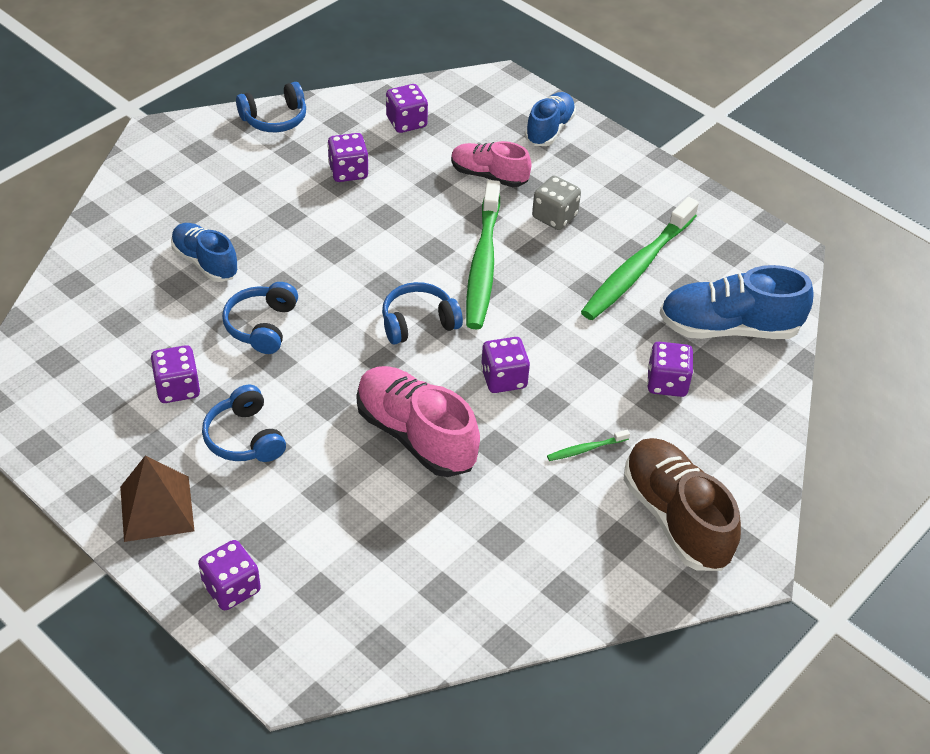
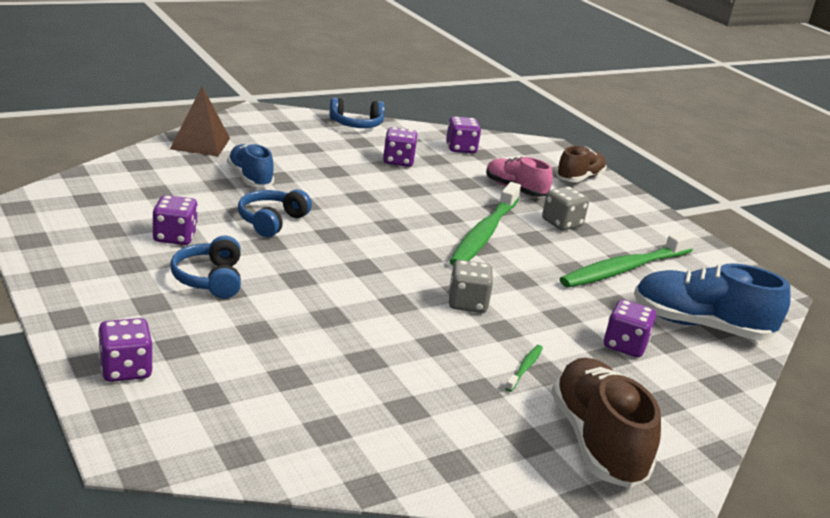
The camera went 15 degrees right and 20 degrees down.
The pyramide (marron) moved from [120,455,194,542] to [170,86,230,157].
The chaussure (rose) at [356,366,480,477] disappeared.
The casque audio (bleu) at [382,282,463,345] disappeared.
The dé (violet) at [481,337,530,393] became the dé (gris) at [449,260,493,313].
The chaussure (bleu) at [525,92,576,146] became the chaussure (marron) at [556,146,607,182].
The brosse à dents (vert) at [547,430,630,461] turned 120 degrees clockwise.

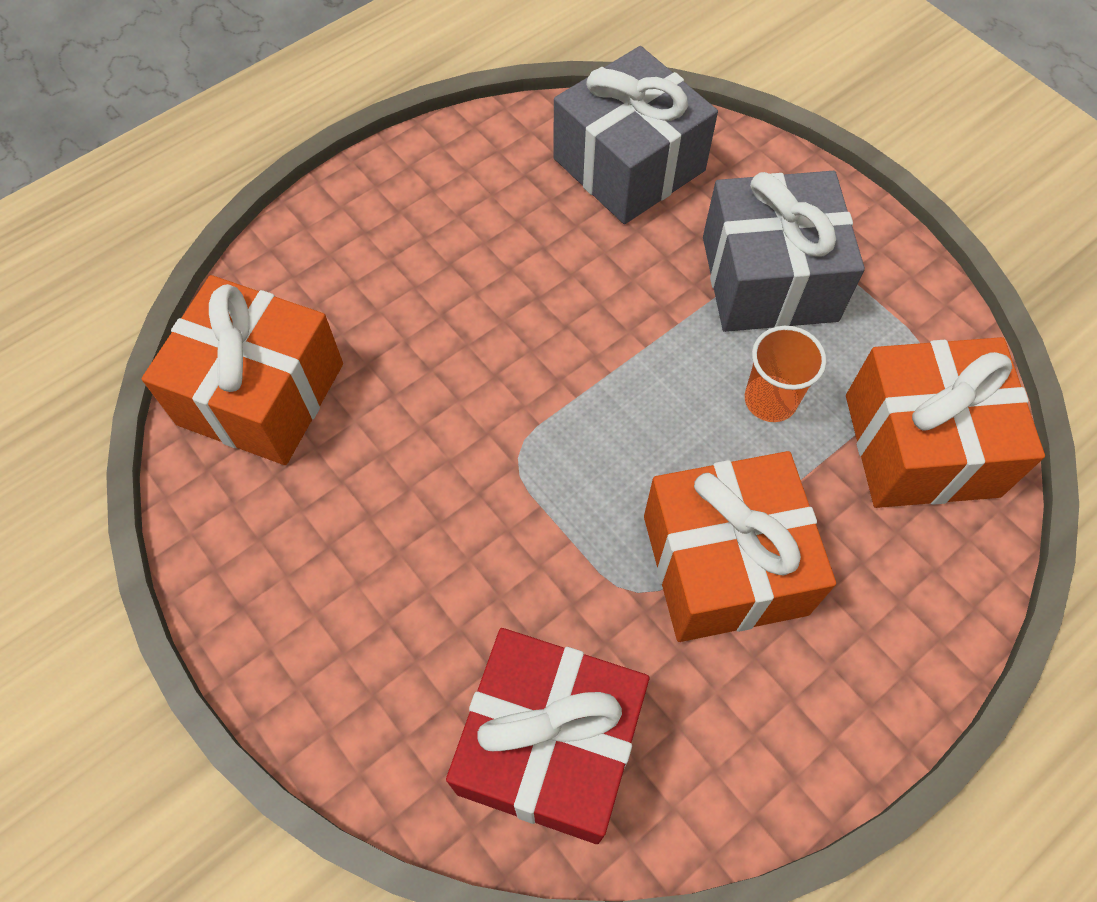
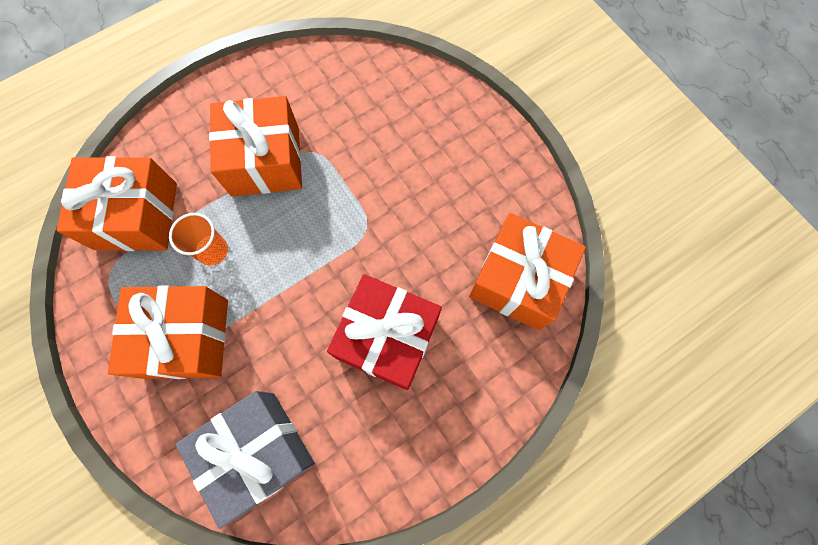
The camera went 175 degrees left and 10 degrees up.
The cadeau (rouge) moved from [446,628,649,844] to [327,274,442,390].
The cadeau (gris) at [703,171,865,332] became the cadeau (orange) at [108,285,228,379].

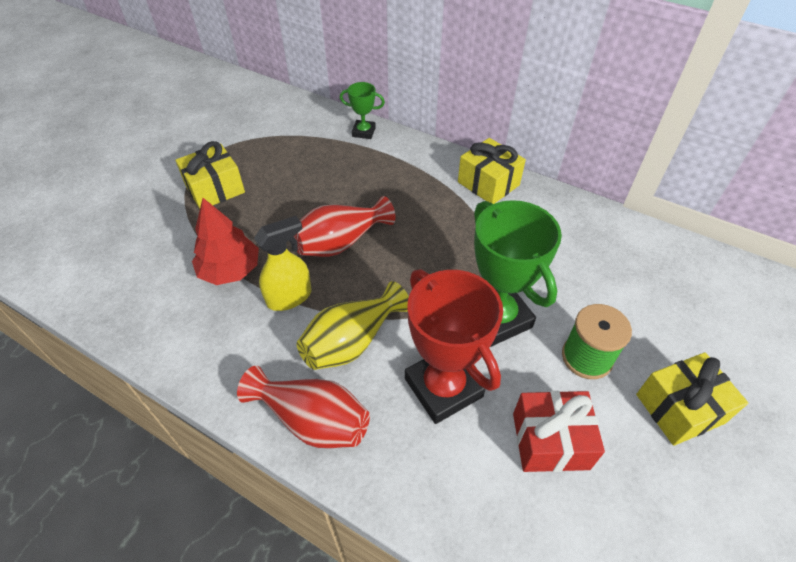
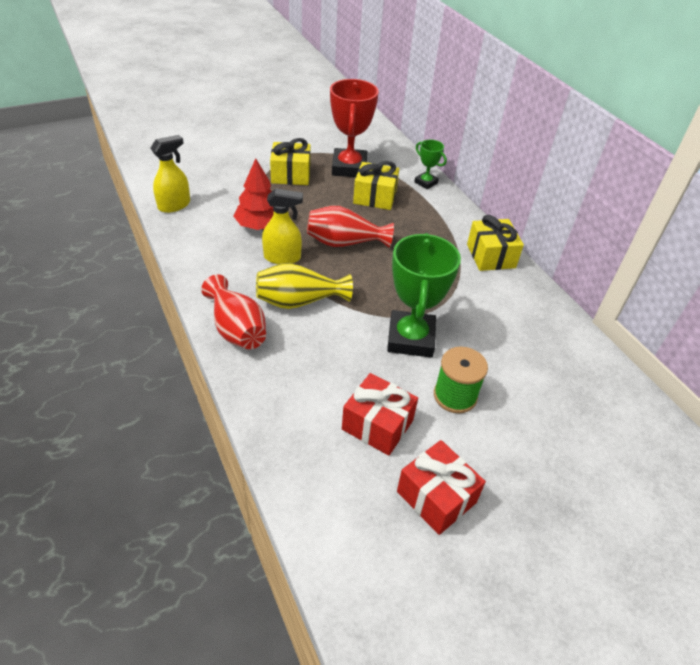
The camera went 30 degrees right and 5 degrees down.
The trophée (rouge) moved from [405,269,503,424] to [330,79,379,177].
The cadeau (jaune) moved from [636,352,748,446] to [353,161,399,210].
The vaporisateur (jaune) at [151,135,190,213] appeared.
The cadeau (rouge) at [397,440,486,535] appeared.

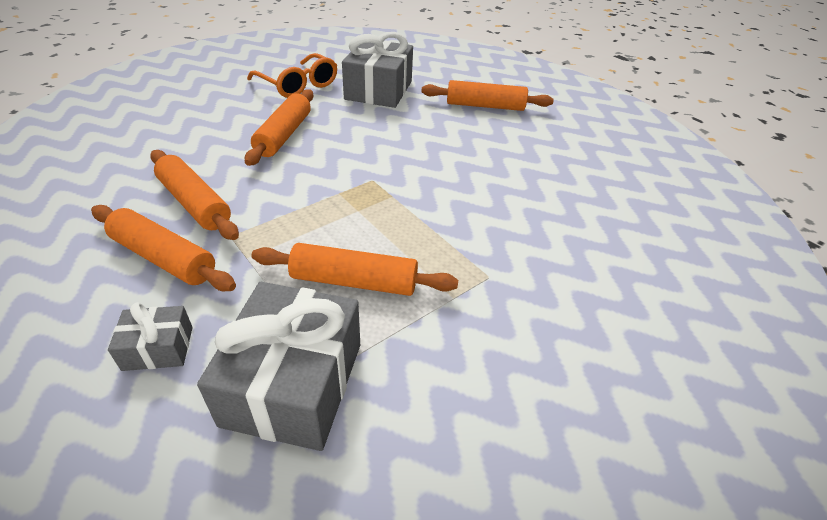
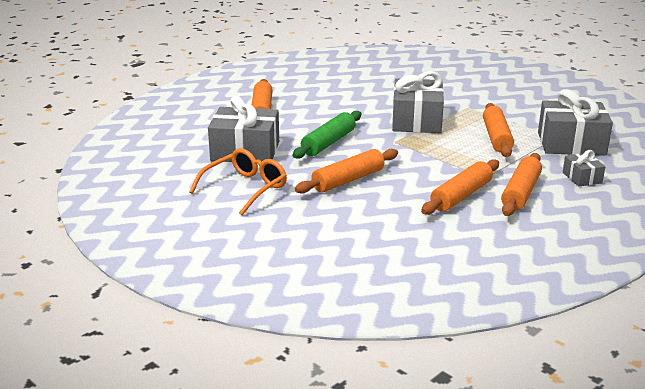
The camera went 95 degrees left and 15 degrees down.
The rouleau à pâtisserie (orange) at [245,89,314,166] turned 45 degrees counterclockwise.
The rouleau à pâtisserie (vert) at [293,111,361,159] appeared.
The cadeau (gris) at [392,71,444,133] appeared.

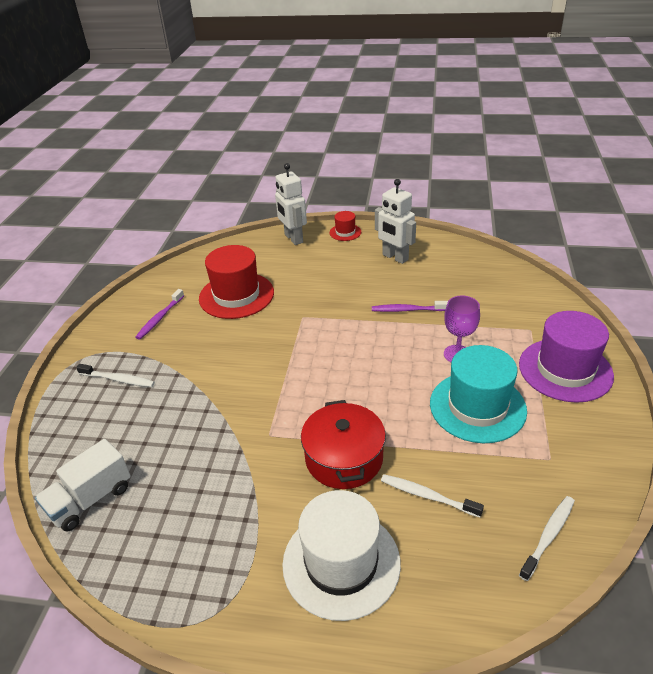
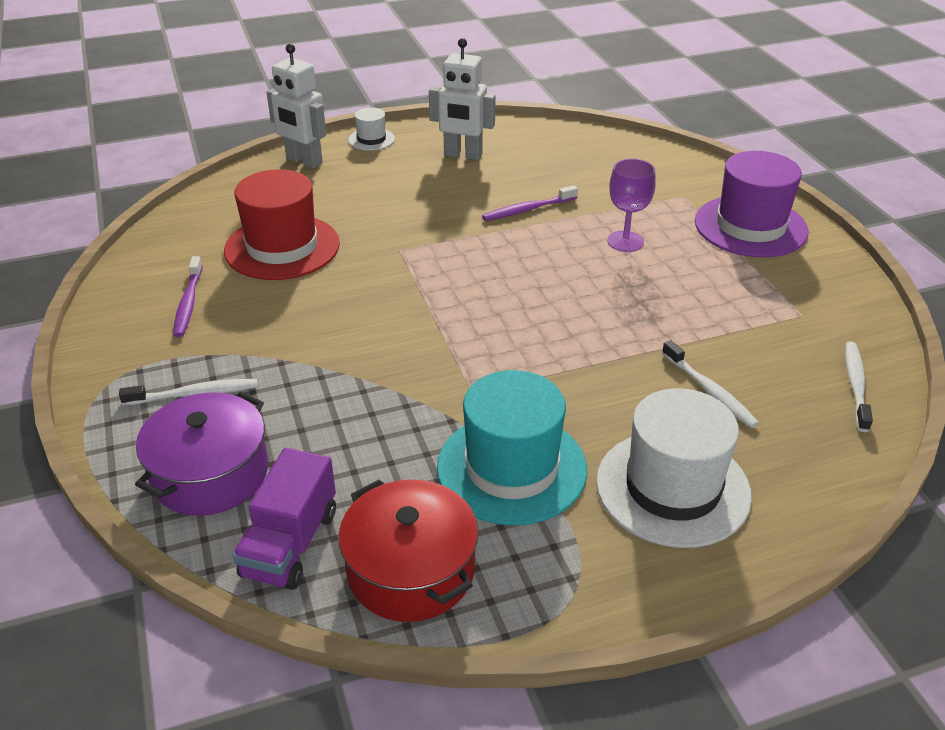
The camera went 30 degrees left and 0 degrees up.
The camion (blanc) at [35,439,131,532] became the camion (violet) at [232,448,336,590].
The marmite (rouge) moved from [301,400,386,489] to [338,479,478,622].
The chapeau (rouge) at [330,211,361,241] became the chapeau (blanc) at [348,107,395,151].
The brosse à dents (blanc) at [381,474,484,518] turned 120 degrees counterclockwise.
The chapeau (turquoise) moved from [430,345,527,443] to [437,370,587,526].
The marmite (violet) at [135,392,268,516] appeared.

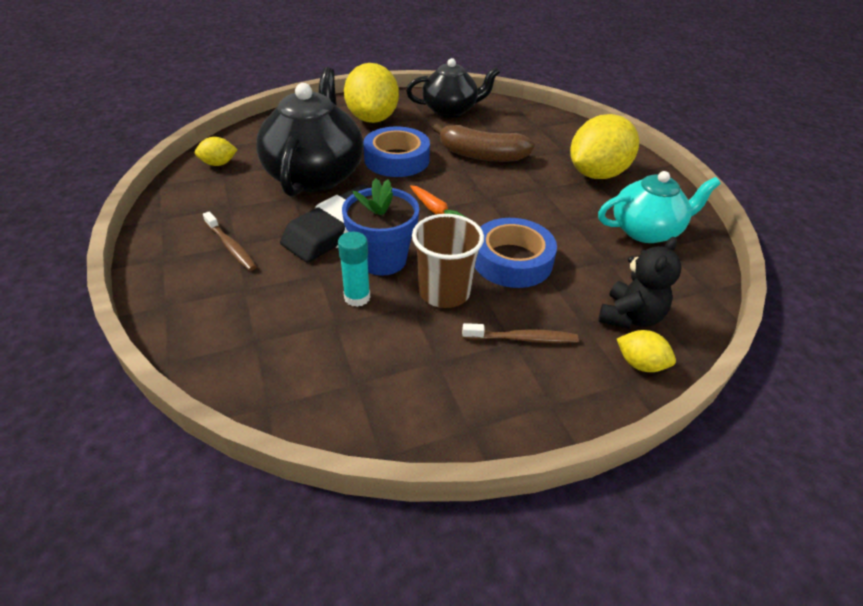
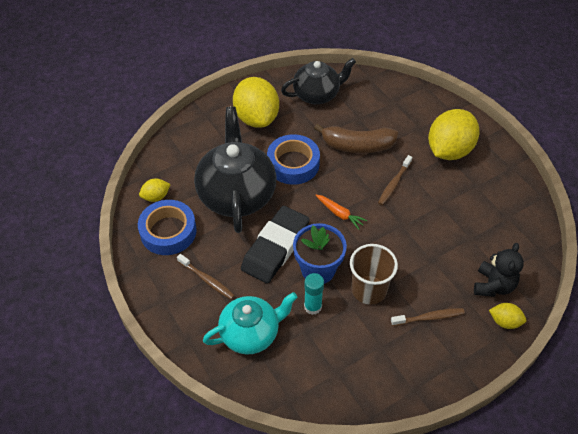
The camera went 10 degrees left and 10 degrees up.
The ruban adhésif (bleu) moved from [475,218,557,288] to [138,200,197,255].
The théière (turquoise) moved from [598,171,720,243] to [203,292,298,355].
The brosse à dents (marron) at [378,155,412,205] appeared.

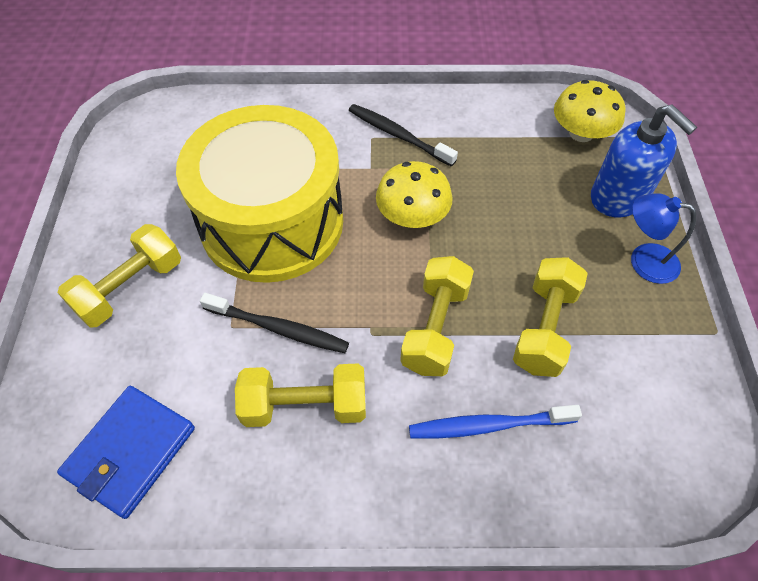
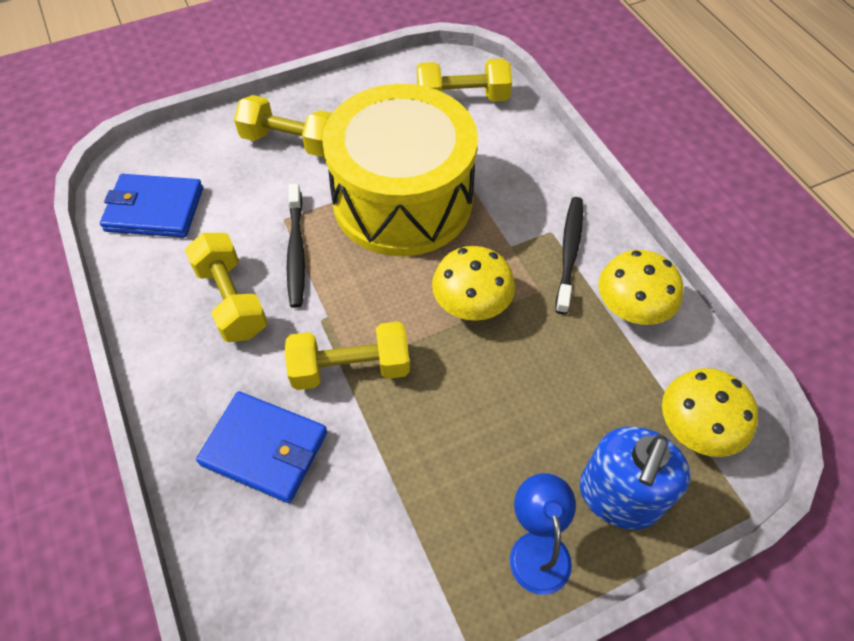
The camera went 65 degrees right and 0 degrees up.
The brosse à dents (bleu) at [409,405,582,439] was replaced by the portefeuille (bleu) at [196,391,327,503].
The haltère (jaune) moved from [513,257,588,377] to [417,58,512,102].
The champignon (jaune) at [598,250,683,325] appeared.

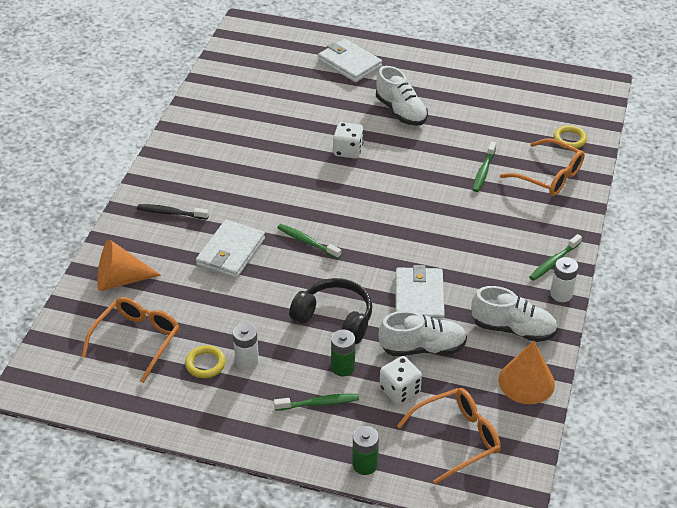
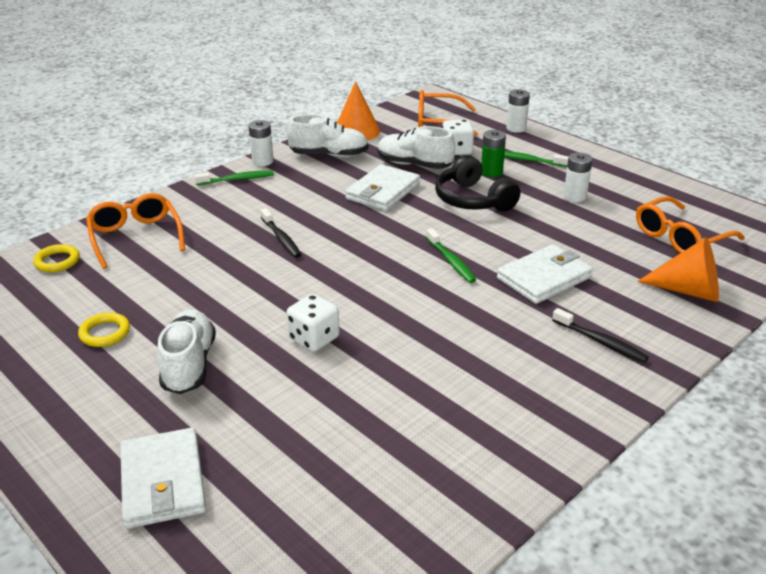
The camera went 150 degrees left and 10 degrees down.
The anneau (jaune) moved from [185,345,226,378] to [78,312,130,347].
The pile (vert) at [352,426,379,475] became the pile (blanc) at [506,89,530,133].
The chaussure (blanc) at [472,286,558,342] turned 135 degrees clockwise.
The brosse à dents (vert) at [473,141,496,192] disappeared.
The brosse à dents (noir) at [260,208,302,258] appeared.

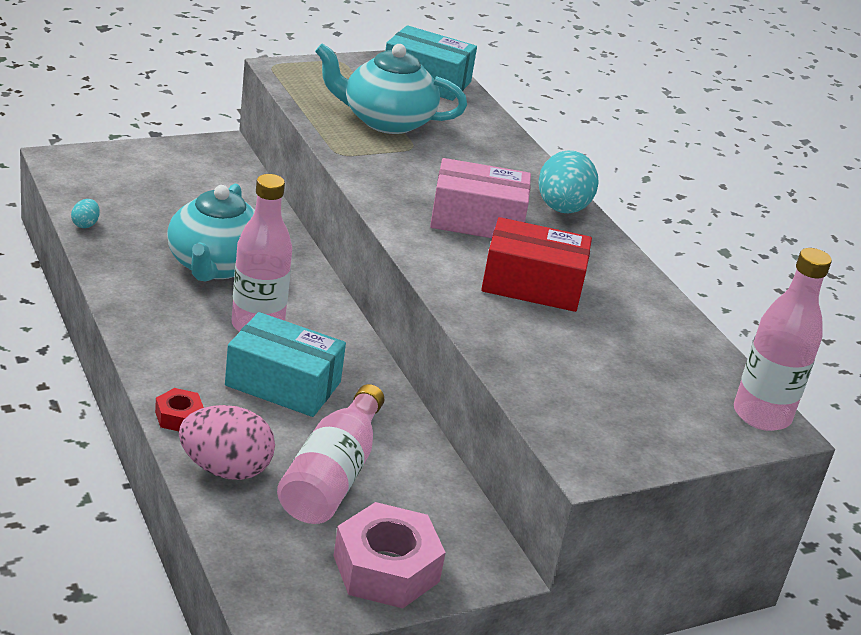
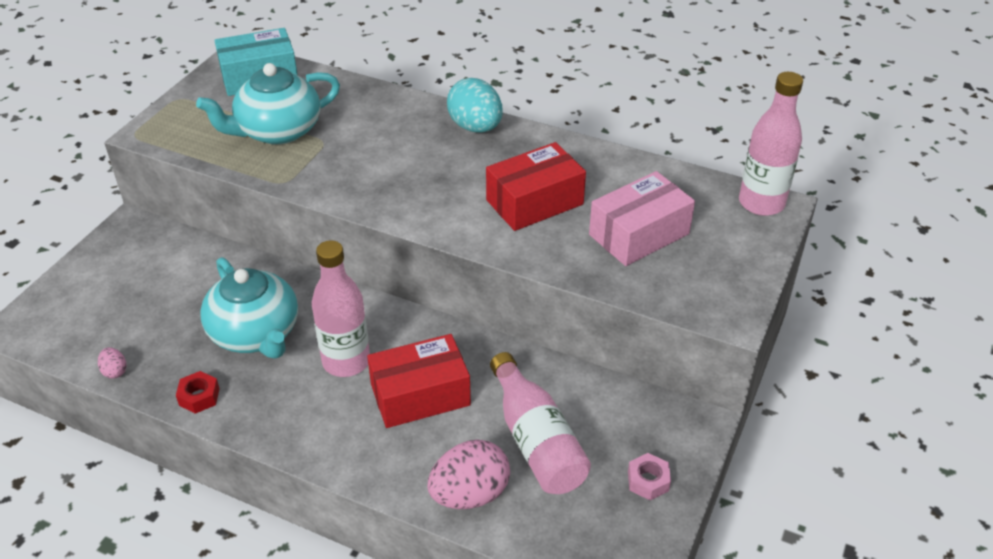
The camera went 35 degrees left and 10 degrees up.
The œuf (turquoise) at [71,199,100,228] became the œuf (rose) at [98,347,126,379].
The écrou (rouge) moved from [155,388,204,431] to [176,371,220,414].
The boîte (turquoise) at [225,312,346,417] became the boîte (rouge) at [367,334,471,428].
The écrou (rose) at [334,502,446,608] changed to 0.50 times the size.
The boîte (rose) moved from [430,158,531,238] to [589,171,695,266].

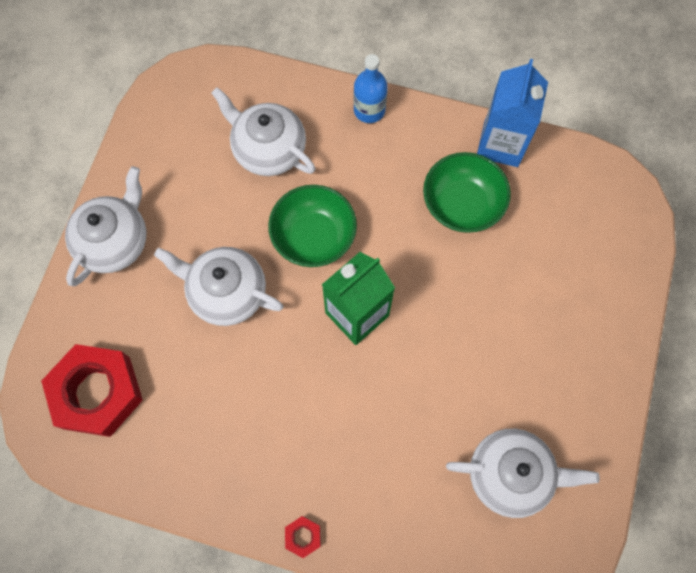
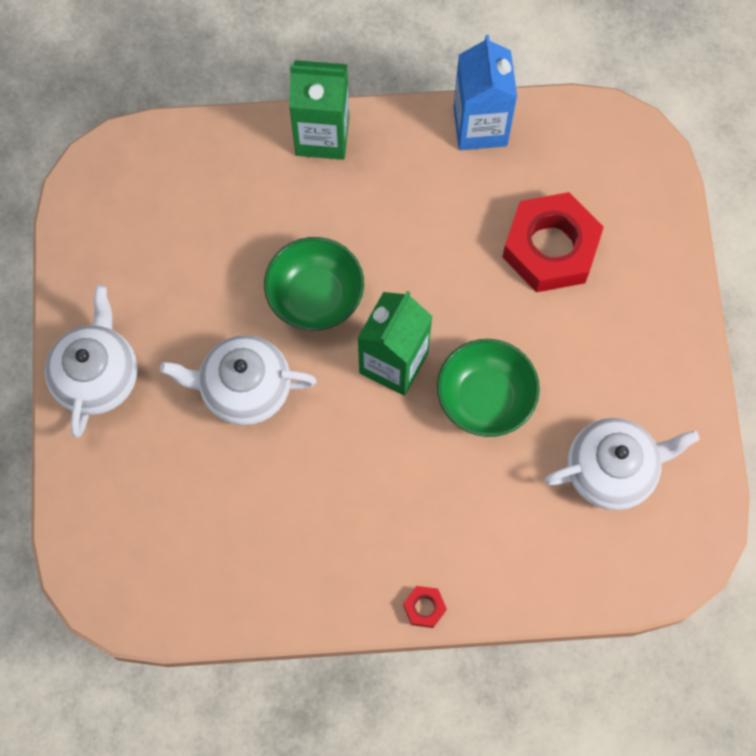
The camera went 20 degrees left and 0 degrees up.
The écrou (rouge) moved from [41,344,143,437] to [502,192,604,292].
The théière (blanc) at [211,87,315,176] disappeared.
The bouteille (bleu) at [354,54,388,123] was replaced by the brique de lait (vert) at [289,60,349,160].
The bol (vert) moved from [423,152,511,233] to [437,339,540,437].

